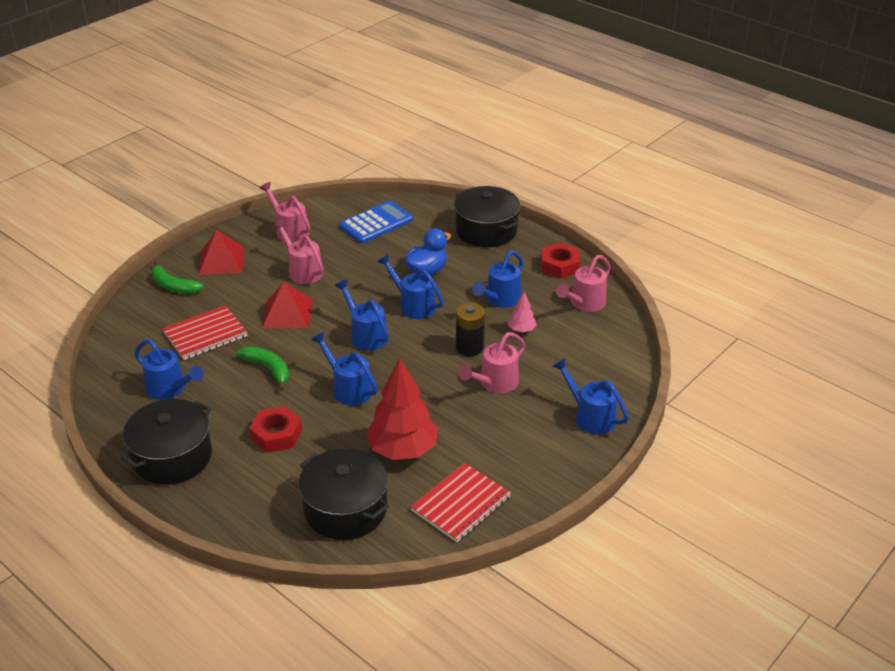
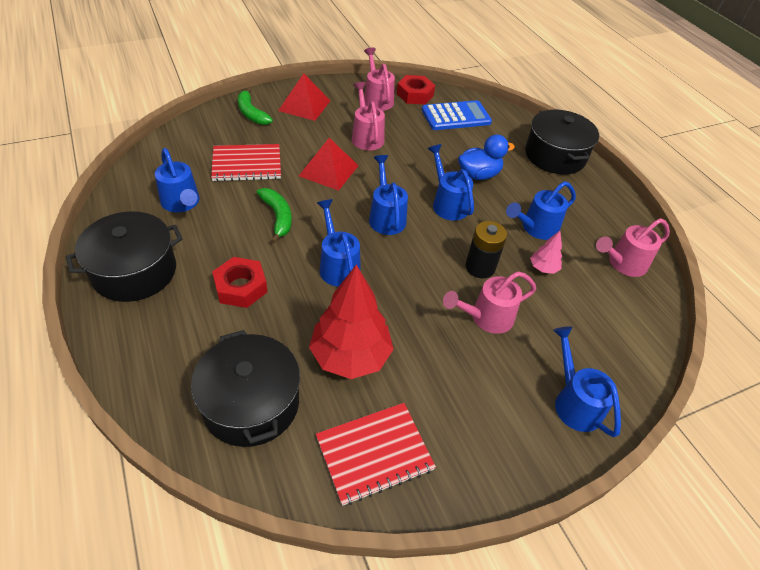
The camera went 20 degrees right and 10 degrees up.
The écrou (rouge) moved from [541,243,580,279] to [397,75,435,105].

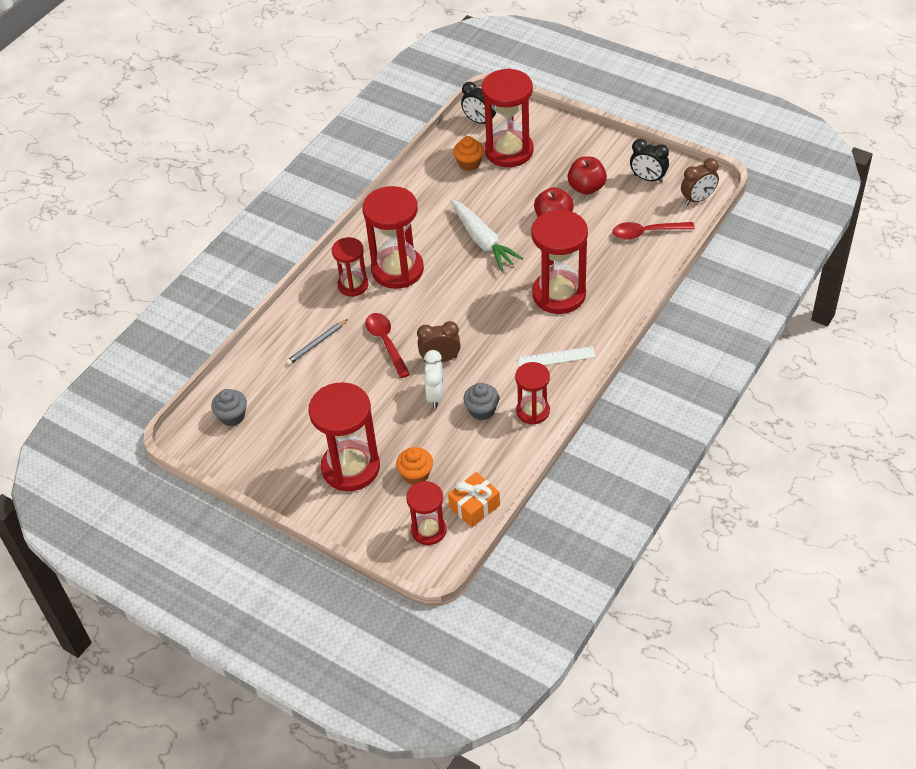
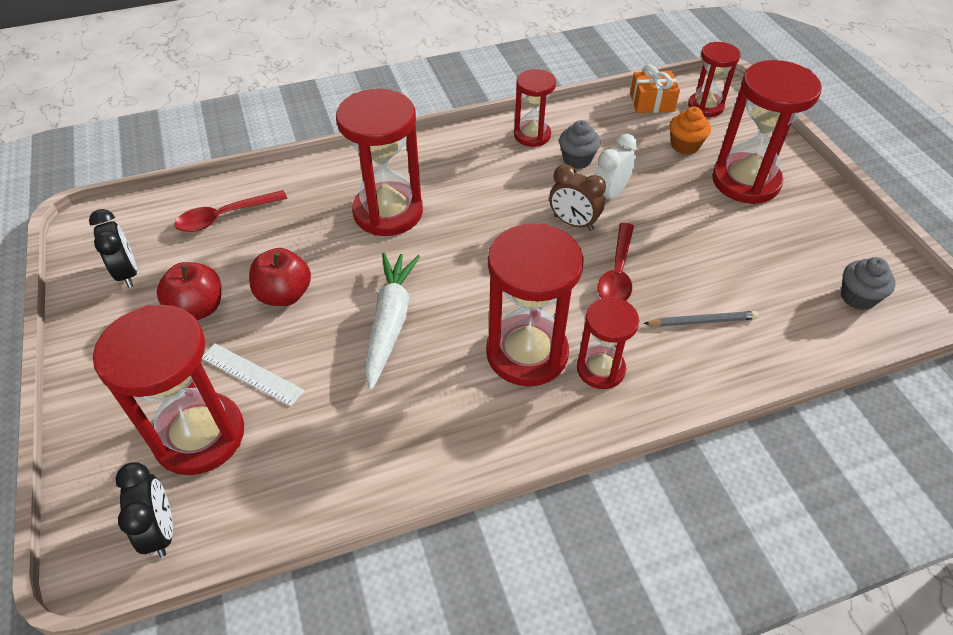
The camera went 145 degrees left and 0 degrees up.
The muffin (orange) at [453,136,484,171] disappeared.
The règle (blanc) moved from [517,346,596,367] to [202,343,304,406].
The cuillère (rouge) at [612,222,695,239] turned 120 degrees clockwise.
The réveil (marron) at [681,158,719,205] disappeared.

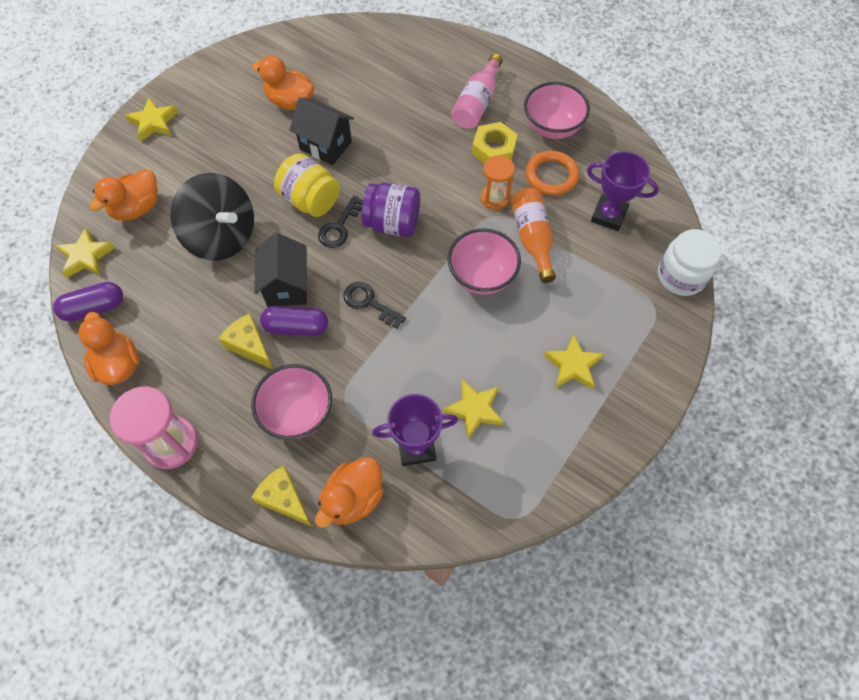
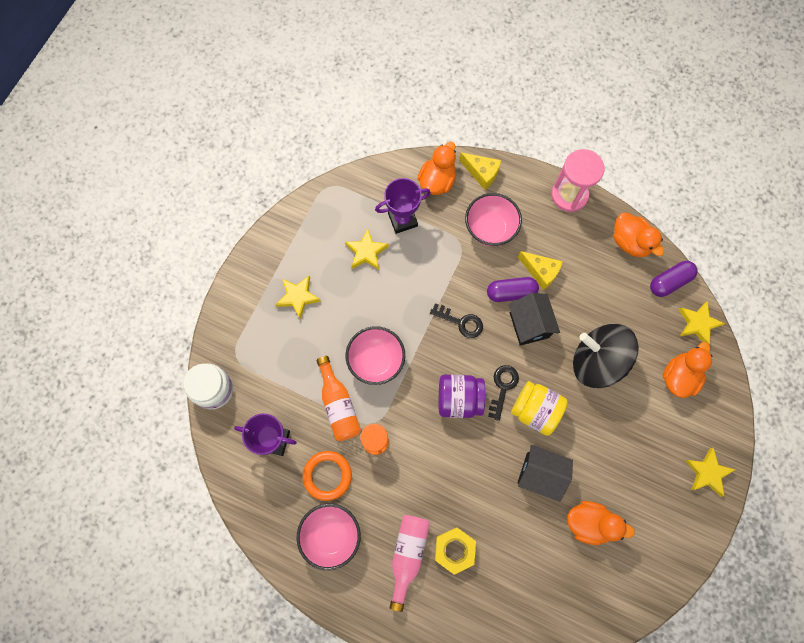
The camera went 170 degrees right and 10 degrees up.
The écrou (jaune) moved from [472,122,518,164] to [435,527,476,575].

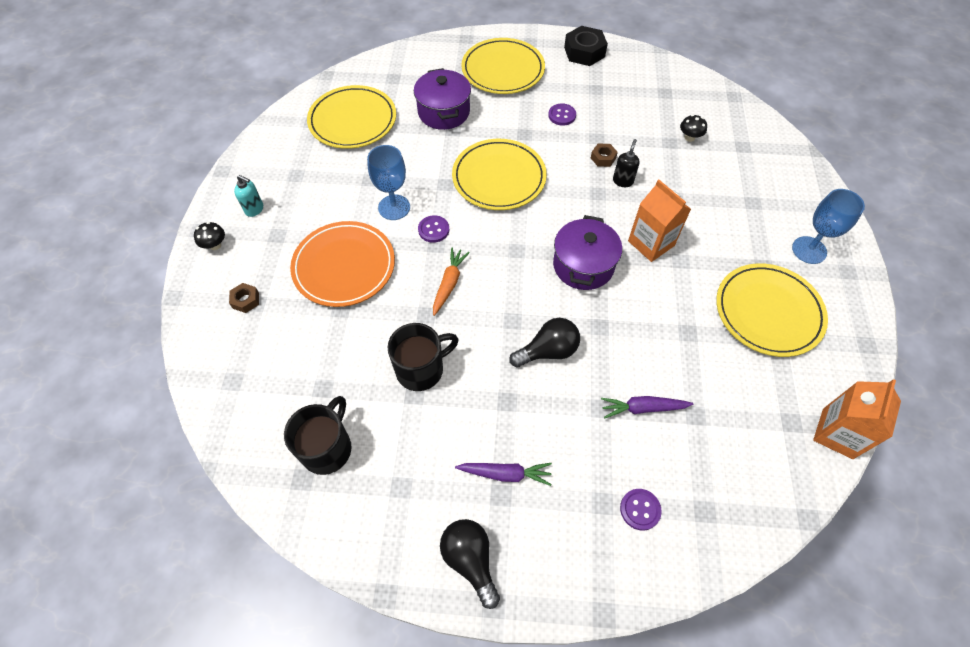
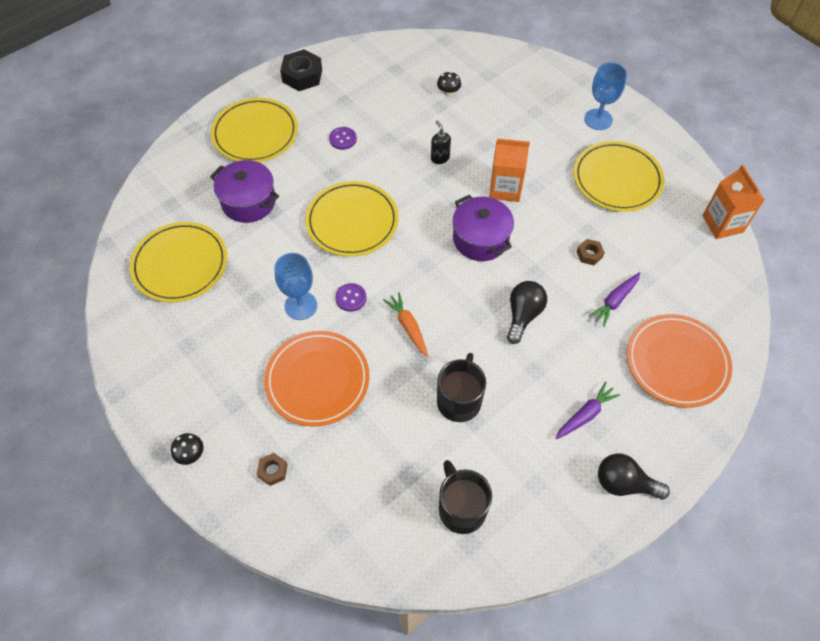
The camera went 45 degrees left and 0 degrees up.
The distributeur de savon (turquoise) at [234,175,263,217] disappeared.
The écrou (marron) moved from [591,144,618,167] to [577,239,605,265].
The bouton (violet) at [620,489,662,531] was replaced by the assiette (orange) at [627,314,732,408].

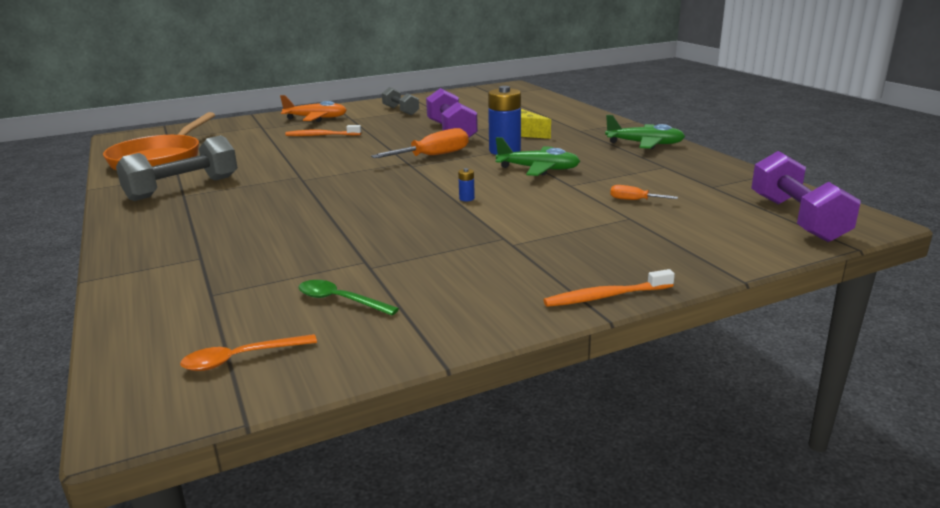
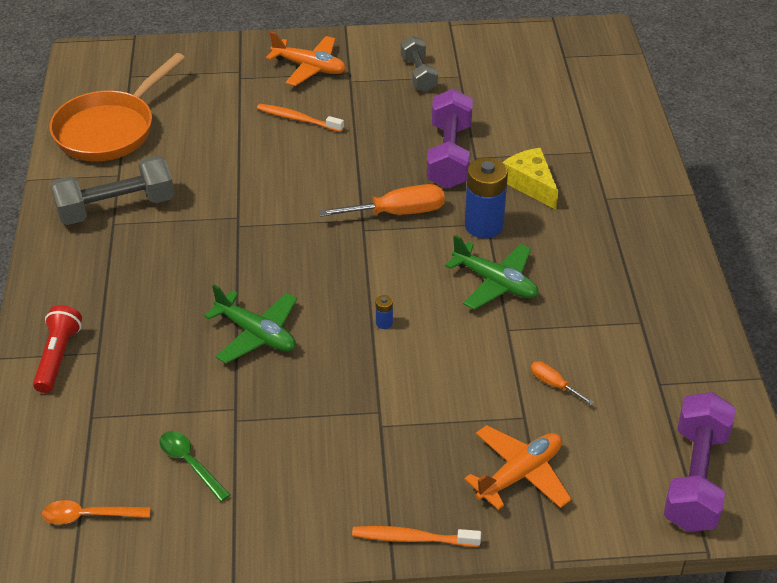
The camera went 20 degrees right and 20 degrees up.
The avion (vert) moved from [605,115,685,149] to [204,285,297,364].
The lampe de poche (rouge) at [33,305,82,393] appeared.
The avion (orange) at [465,425,572,510] appeared.

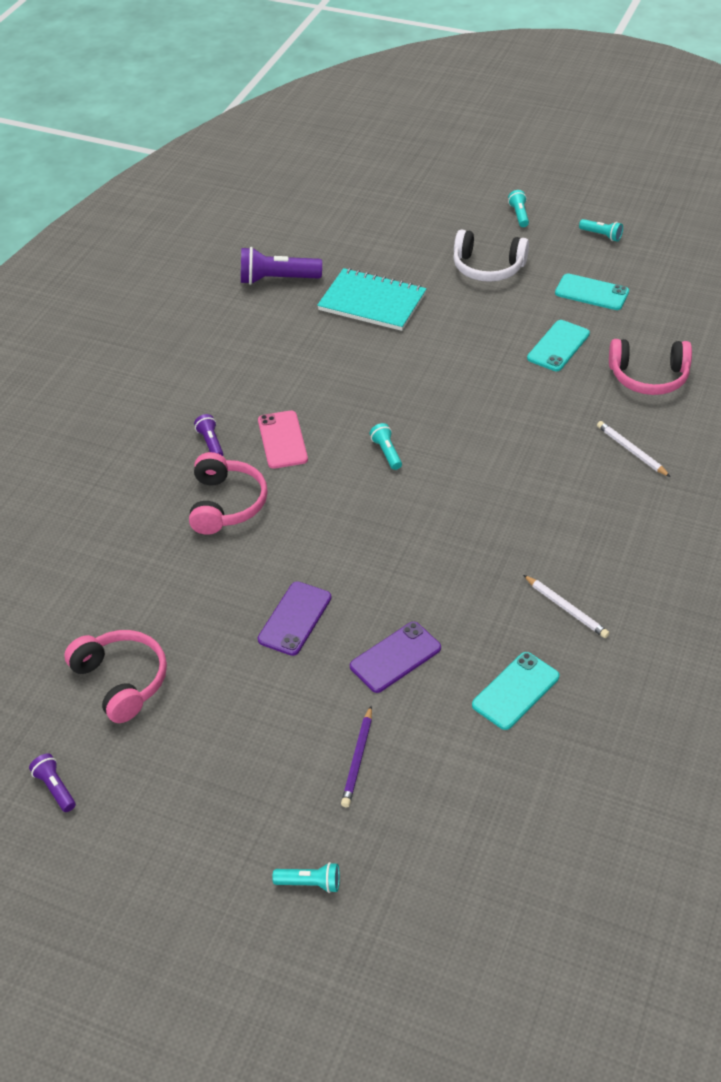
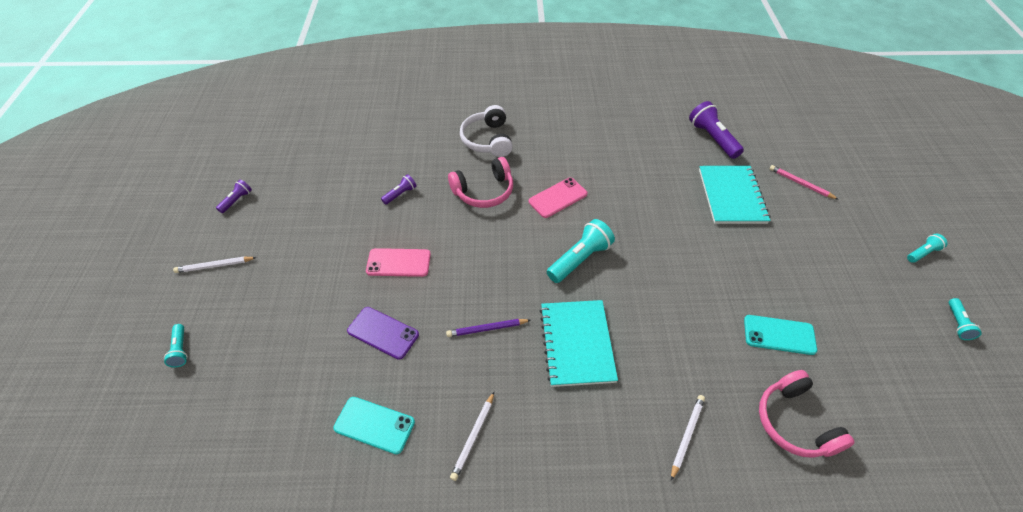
The camera went 65 degrees right and 5 degrees up.
The casque audio (rose) at [64,630,167,723] disappeared.
The lampe de poche (violet) moved from [194,414,223,456] to [381,174,417,205].
The téléphone (violet) at [258,581,332,656] became the téléphone (rose) at [366,248,431,277].
The crayon (violet) moved from [341,706,372,807] to [446,319,531,337].
The lampe de poche (turquoise) at [370,423,402,470] changed to 1.86 times the size.
The casque audio (blanc) moved from [453,229,529,282] to [460,105,513,157].
The téléphone (turquoise) at [555,274,629,310] disappeared.
The crayon (blanc) at [173,256,257,273] appeared.
The carnet (turquoise) at [540,300,618,387] appeared.
The crayon (rose) at [769,165,839,200] appeared.

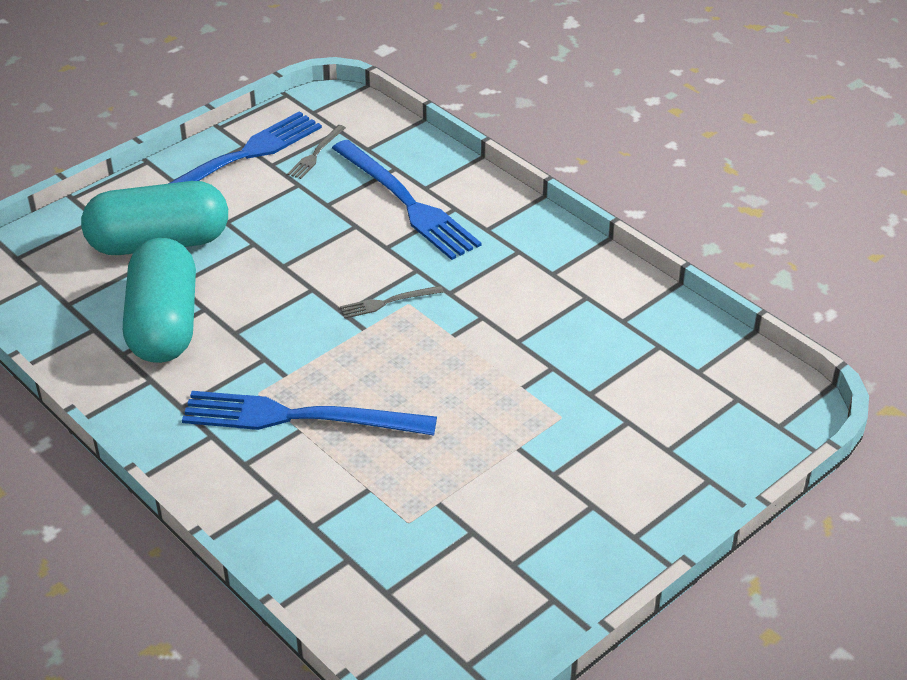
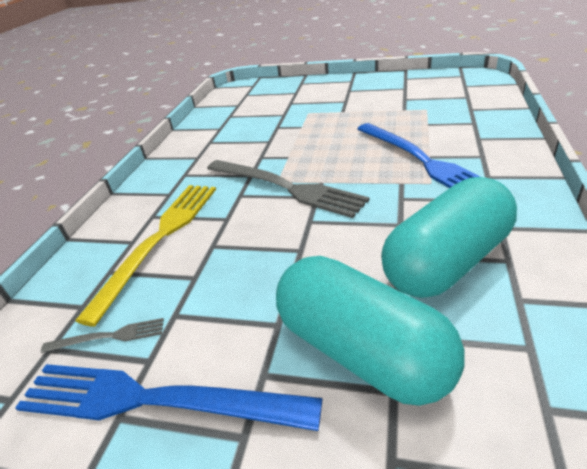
The camera went 120 degrees left and 5 degrees down.
The fourchette (bleu) at [332,140,481,260] became the fourchette (jaune) at [75,185,216,326].
The fourchette (gris) at [340,285,444,319] changed to 2.23 times the size.

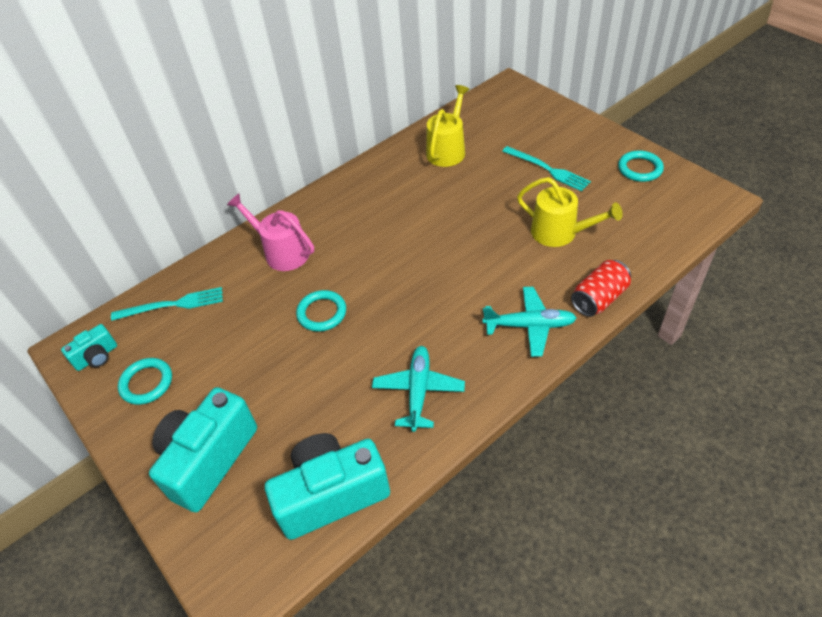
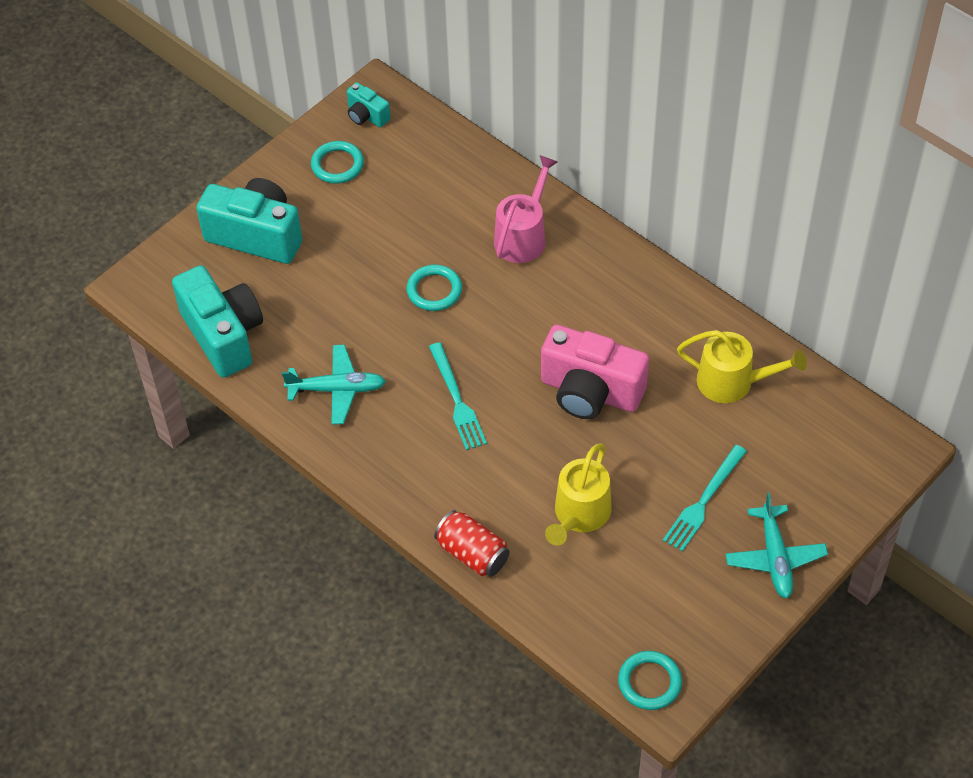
The camera went 80 degrees right and 5 degrees up.
The fourchette (turquoise) moved from [111,287,223,321] to [429,342,487,450].
The avion (turquoise) moved from [482,287,577,357] to [725,492,828,599].
The anneau (turquoise) moved from [618,150,664,182] to [618,651,682,710].
The appareil photo (rose) at [541,325,649,419] appeared.

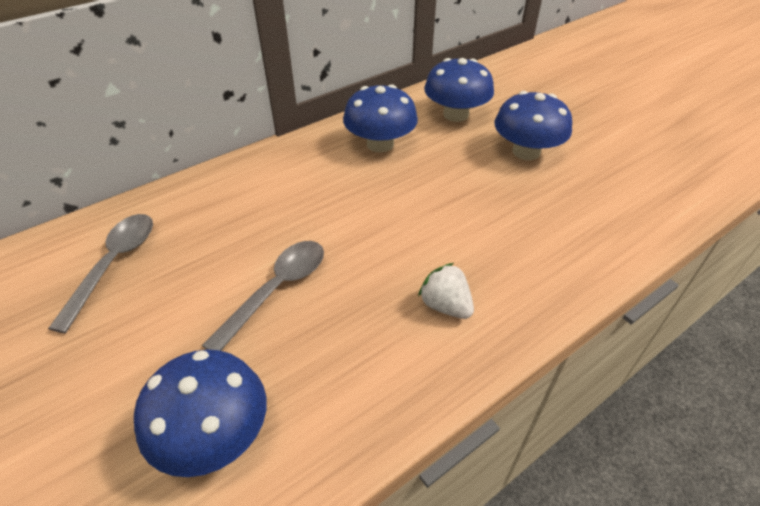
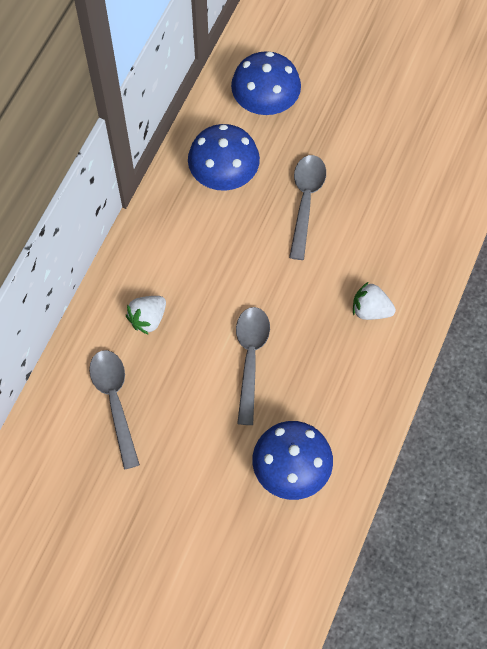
The camera went 30 degrees left and 20 degrees up.
The champignon (bleu) at [495,91,572,160] disappeared.
The fraise (blanc) at [126,296,166,335] appeared.
The cuillère (gris) at [289,155,326,260] appeared.

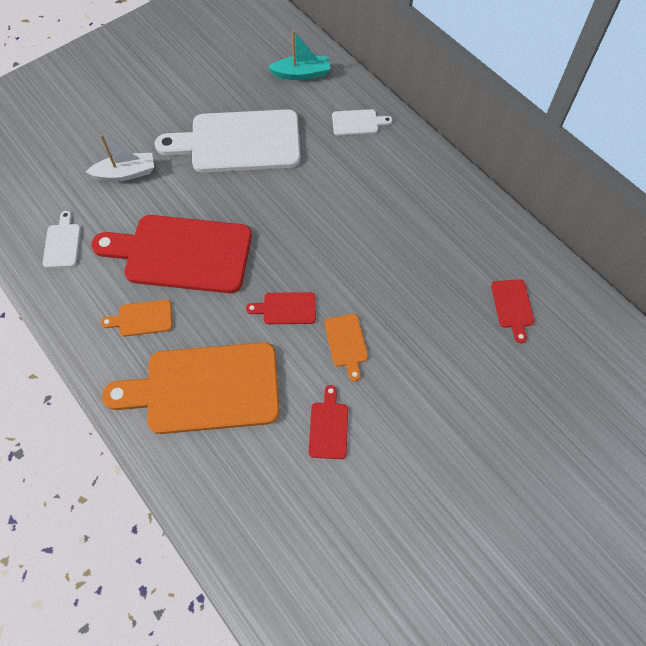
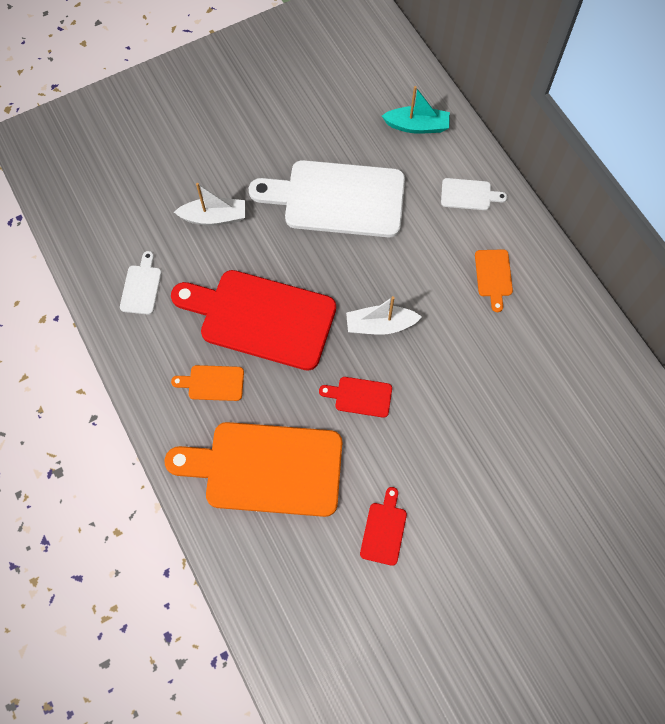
The camera went 10 degrees right and 5 degrees up.
The planche à découper (orange) moved from [324,314,368,381] to [475,249,513,312].
The planche à découper (rouge) at [491,279,534,343] disappeared.
The bateau (blanc) at [346,296,422,335] appeared.

